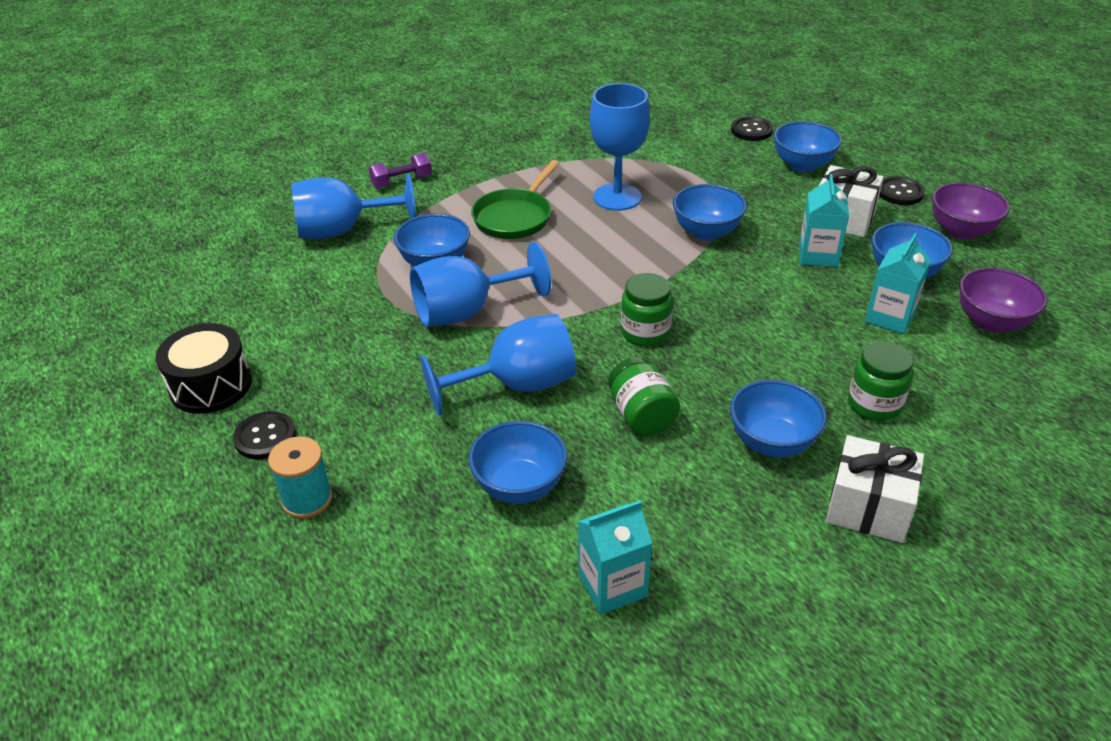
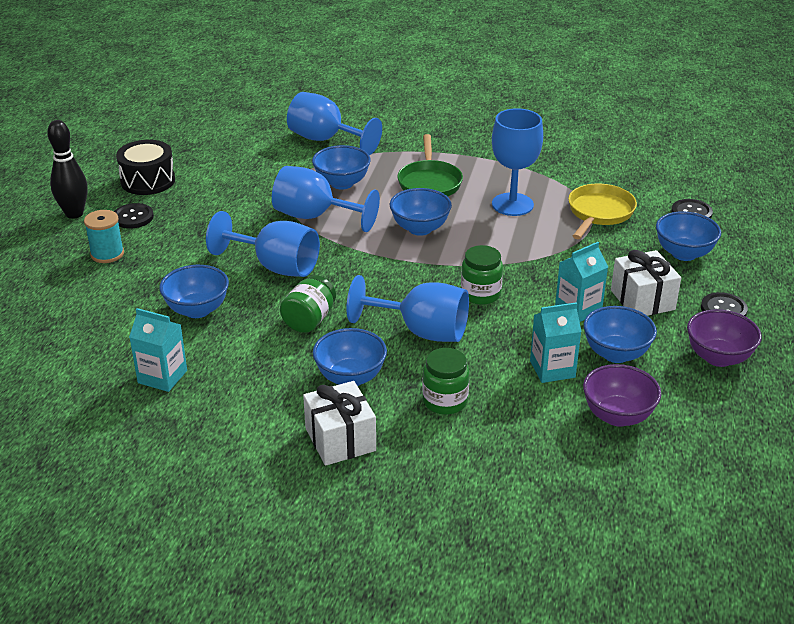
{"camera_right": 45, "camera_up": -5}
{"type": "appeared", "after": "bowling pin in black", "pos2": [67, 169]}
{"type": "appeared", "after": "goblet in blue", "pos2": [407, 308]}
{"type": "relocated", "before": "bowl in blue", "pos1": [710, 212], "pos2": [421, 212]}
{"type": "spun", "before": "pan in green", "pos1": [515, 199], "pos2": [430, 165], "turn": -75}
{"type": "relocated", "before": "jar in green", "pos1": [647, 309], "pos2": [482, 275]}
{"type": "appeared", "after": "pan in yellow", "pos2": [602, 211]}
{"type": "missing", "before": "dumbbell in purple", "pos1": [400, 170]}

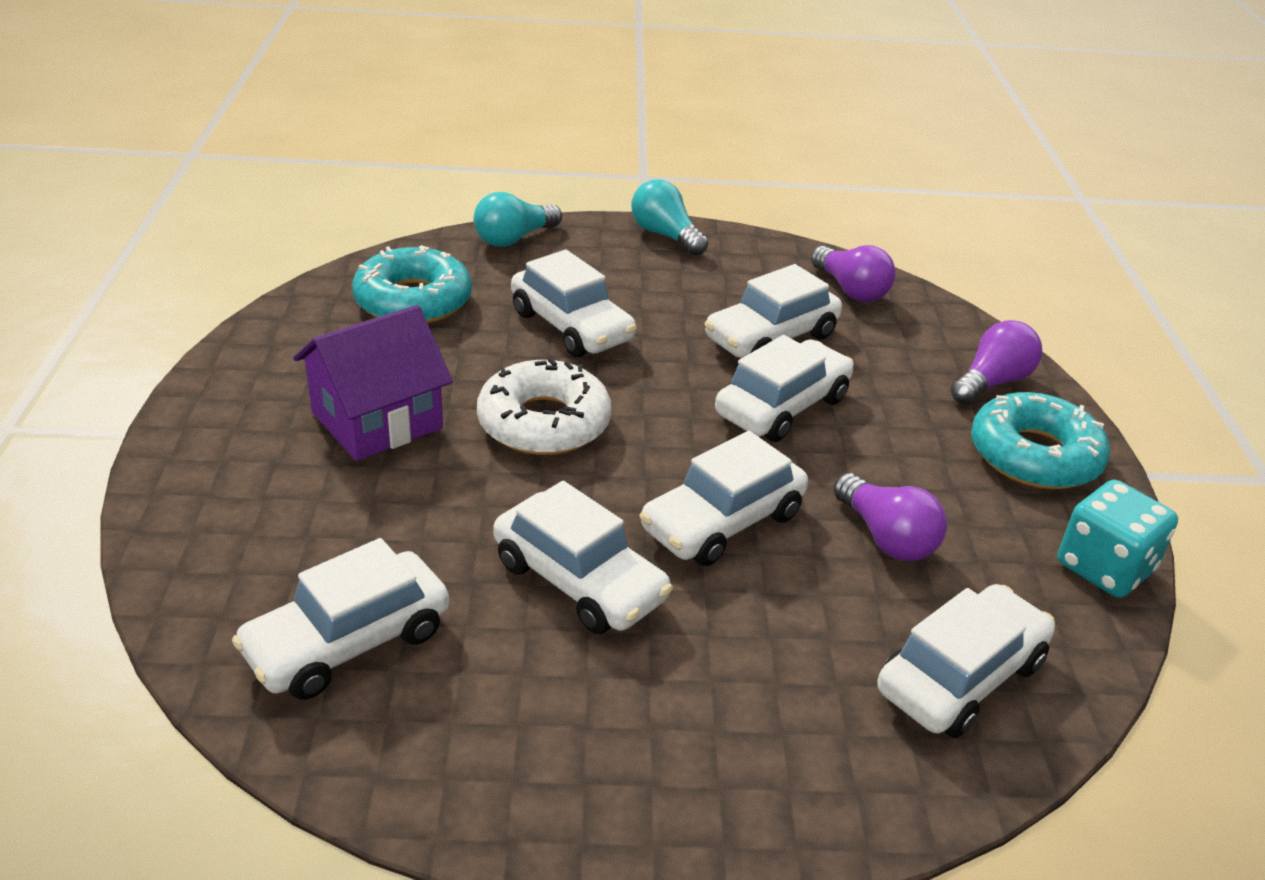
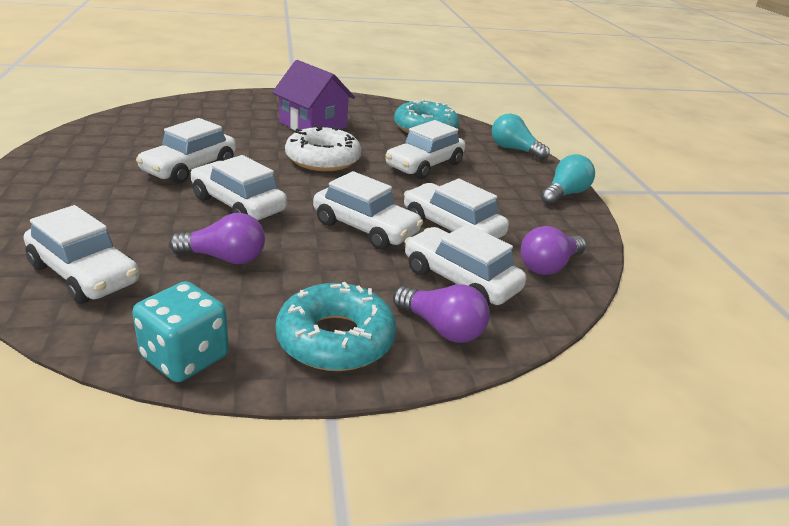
{"camera_right": 80, "camera_up": -5}
{"type": "spun", "before": "light bulb in purple", "pos1": [890, 517], "pos2": [217, 238], "turn": -135}
{"type": "relocated", "before": "car in white", "pos1": [340, 619], "pos2": [465, 264]}

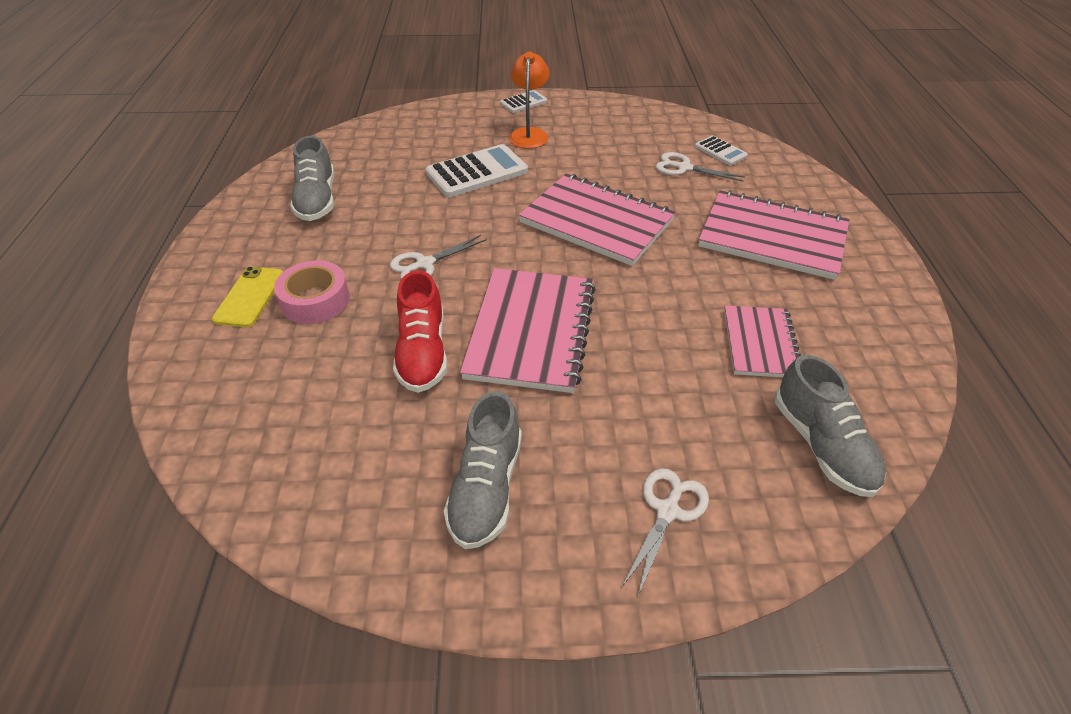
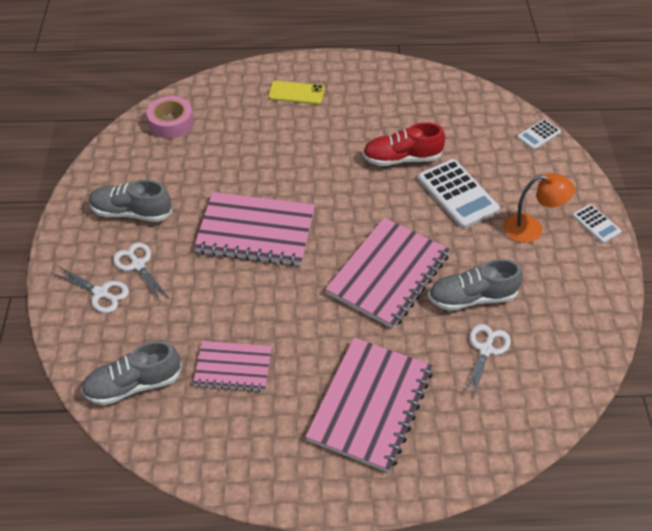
{"camera_right": 90, "camera_up": 5}
{"type": "relocated", "before": "scissors in white", "pos1": [438, 257], "pos2": [141, 272]}
{"type": "relocated", "before": "tape in pink", "pos1": [312, 292], "pos2": [170, 117]}
{"type": "relocated", "before": "shoe in red", "pos1": [420, 331], "pos2": [404, 144]}
{"type": "relocated", "before": "shoe in grey", "pos1": [312, 178], "pos2": [475, 285]}
{"type": "relocated", "before": "calculator in white", "pos1": [721, 150], "pos2": [539, 134]}

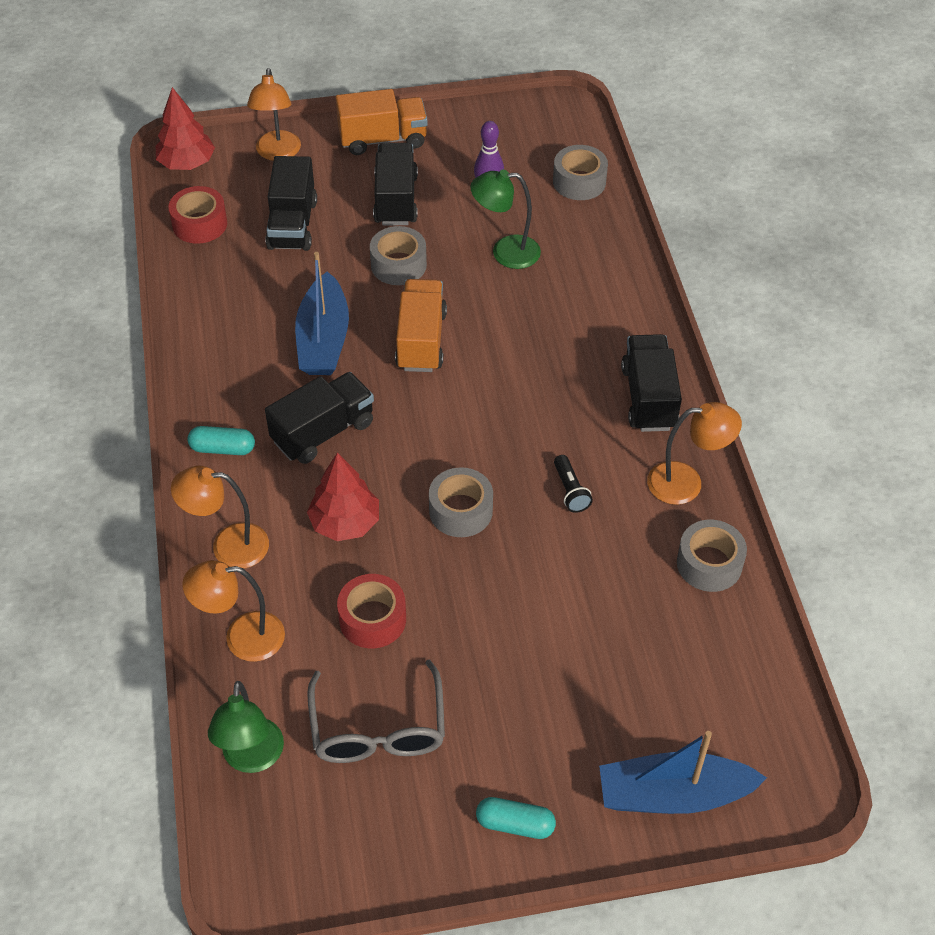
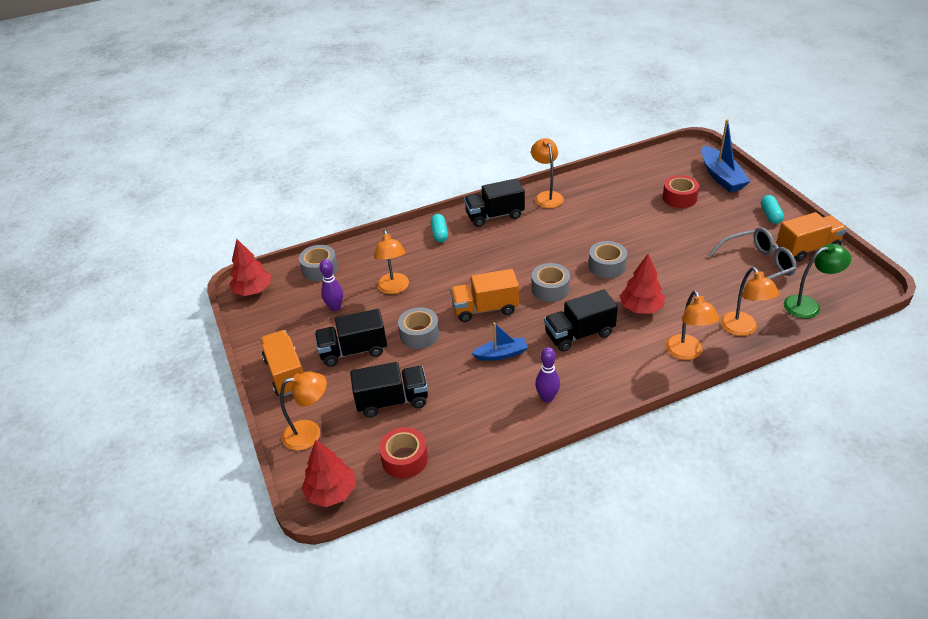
{"camera_right": -100, "camera_up": -10}
{"type": "appeared", "after": "tree in red", "pos2": [250, 267]}
{"type": "colour", "before": "lamp in green", "after": "lamp in orange", "pos1": [505, 219], "pos2": [391, 262]}
{"type": "relocated", "before": "capsule in turquoise", "pos1": [221, 440], "pos2": [439, 228]}
{"type": "size", "before": "boat in blue", "pos1": [322, 313], "pos2": [500, 342], "scale": 0.6}
{"type": "relocated", "before": "tape in grey", "pos1": [712, 556], "pos2": [550, 282]}
{"type": "appeared", "after": "bowling pin in purple", "pos2": [547, 375]}
{"type": "spun", "before": "truck in black", "pos1": [319, 418], "pos2": [581, 320], "turn": -60}
{"type": "relocated", "before": "tape in red", "pos1": [371, 611], "pos2": [681, 191]}
{"type": "appeared", "after": "truck in orange", "pos2": [811, 237]}
{"type": "missing", "before": "flashlight in black", "pos1": [573, 484]}

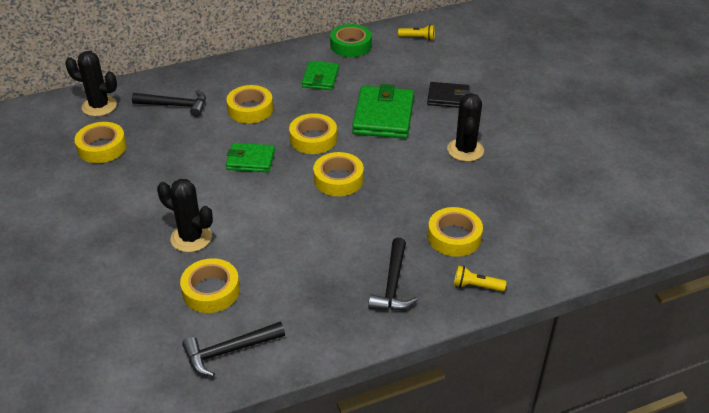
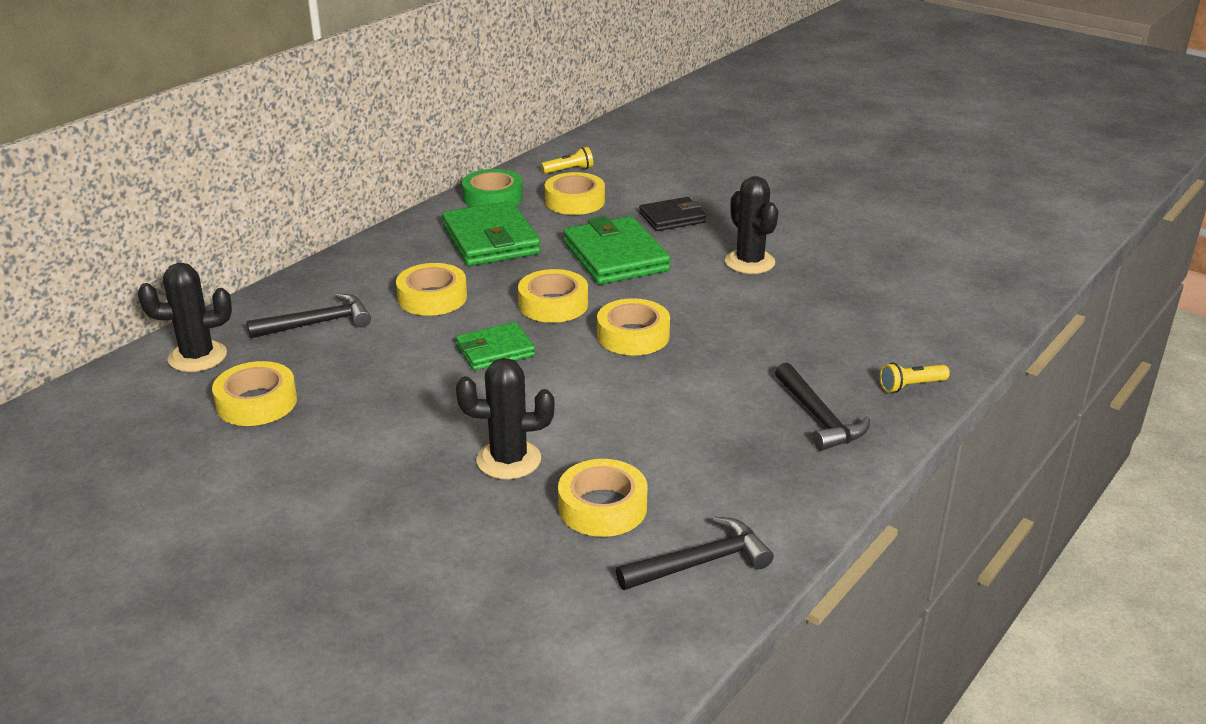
{"camera_right": -30, "camera_up": -10}
{"type": "size", "before": "wallet in green", "pos1": [320, 75], "pos2": [491, 233], "scale": 1.66}
{"type": "relocated", "before": "tape in yellow", "pos1": [455, 232], "pos2": [575, 193]}
{"type": "spun", "before": "hammer in black", "pos1": [233, 349], "pos2": [695, 553], "turn": -150}

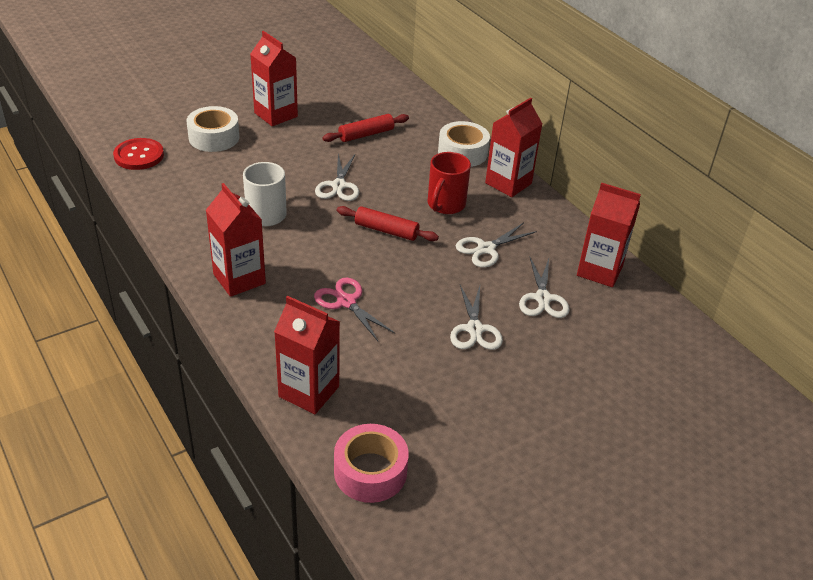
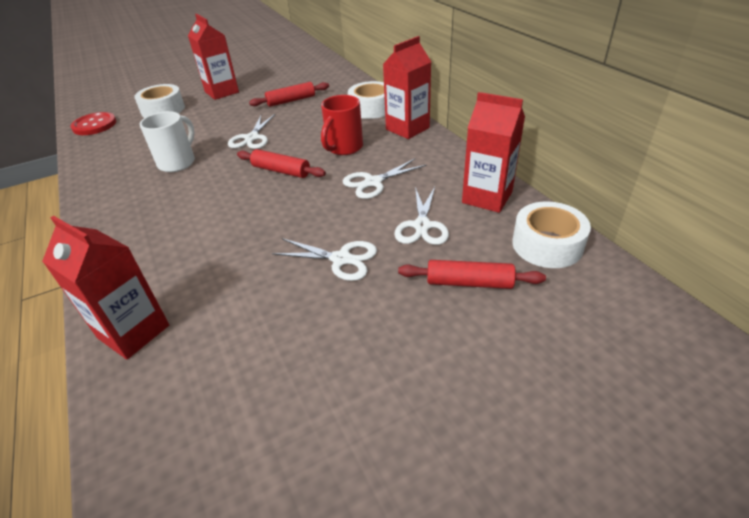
{"camera_right": 10, "camera_up": 0}
{"type": "spun", "before": "scissors in white", "pos1": [476, 317], "pos2": [324, 259], "turn": -75}
{"type": "appeared", "after": "rolling pin in red", "pos2": [472, 274]}
{"type": "appeared", "after": "tape in white", "pos2": [551, 235]}
{"type": "missing", "before": "carton in red", "pos1": [236, 240]}
{"type": "missing", "before": "scissors in pink", "pos1": [354, 309]}
{"type": "missing", "before": "tape in pink", "pos1": [371, 463]}

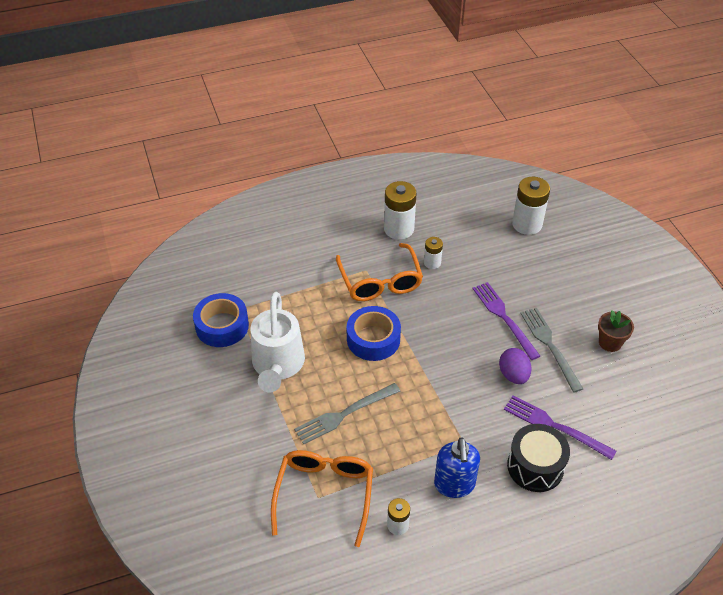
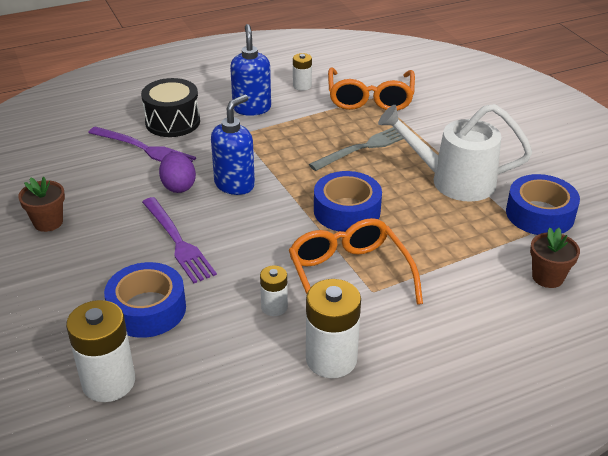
{"camera_right": 175, "camera_up": -10}
{"type": "appeared", "after": "tape in blue", "pos2": [145, 300]}
{"type": "appeared", "after": "soap dispenser in blue", "pos2": [233, 144]}
{"type": "spun", "before": "watering can in white", "pos1": [278, 342], "pos2": [455, 153], "turn": -75}
{"type": "appeared", "after": "flower pot in brown", "pos2": [555, 258]}
{"type": "missing", "before": "fork in grey", "pos1": [551, 350]}

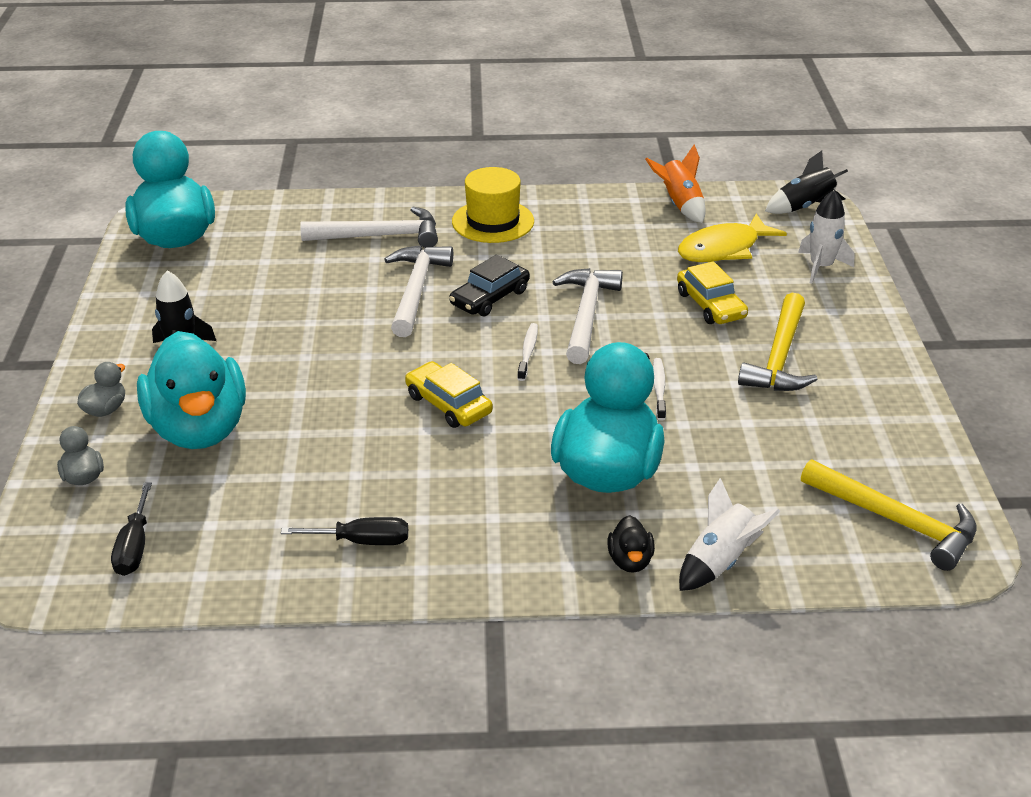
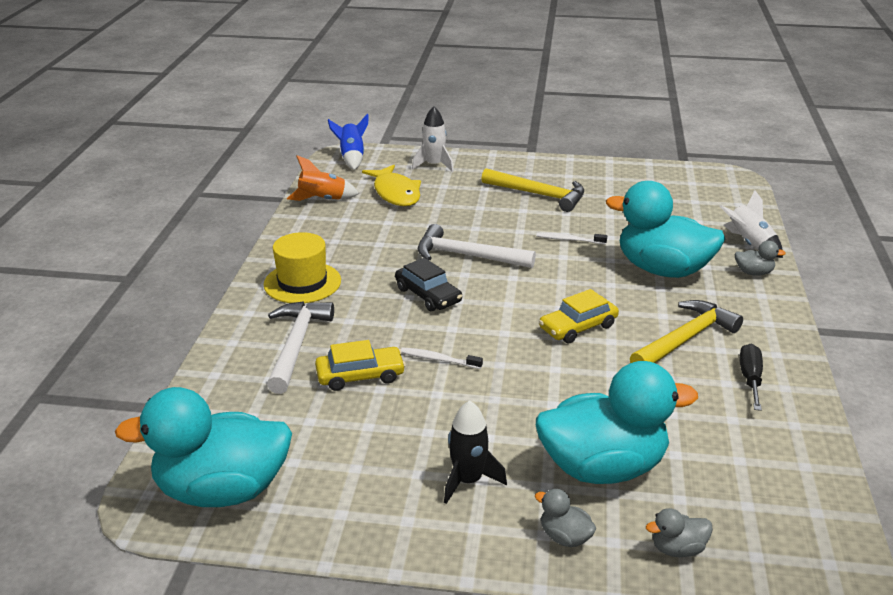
{"camera_right": -80, "camera_up": -5}
{"type": "relocated", "before": "car in yellow", "pos1": [712, 292], "pos2": [360, 365]}
{"type": "colour", "before": "rocket in black", "after": "rocket in blue", "pos1": [806, 182], "pos2": [348, 142]}
{"type": "relocated", "before": "toothbrush in white", "pos1": [527, 352], "pos2": [442, 358]}
{"type": "relocated", "before": "hammer in yellow", "pos1": [888, 515], "pos2": [686, 331]}
{"type": "colour", "before": "duck in black", "after": "duck in grey", "pos1": [631, 544], "pos2": [760, 258]}
{"type": "missing", "before": "screwdriver in black", "pos1": [131, 529]}
{"type": "missing", "before": "hammer in white", "pos1": [418, 291]}

